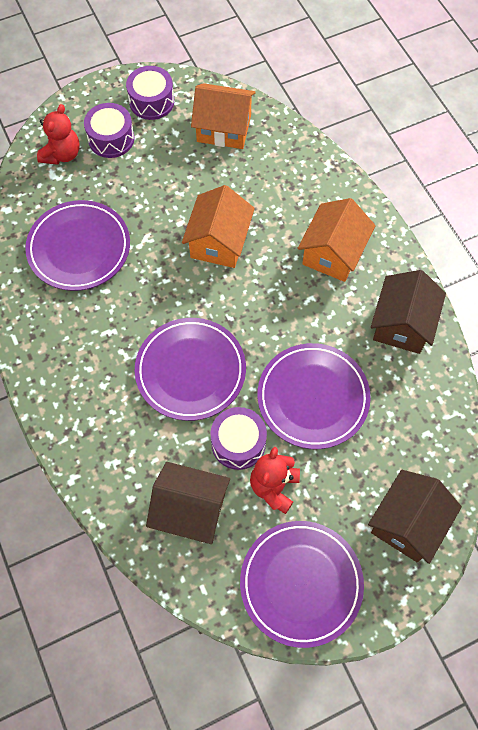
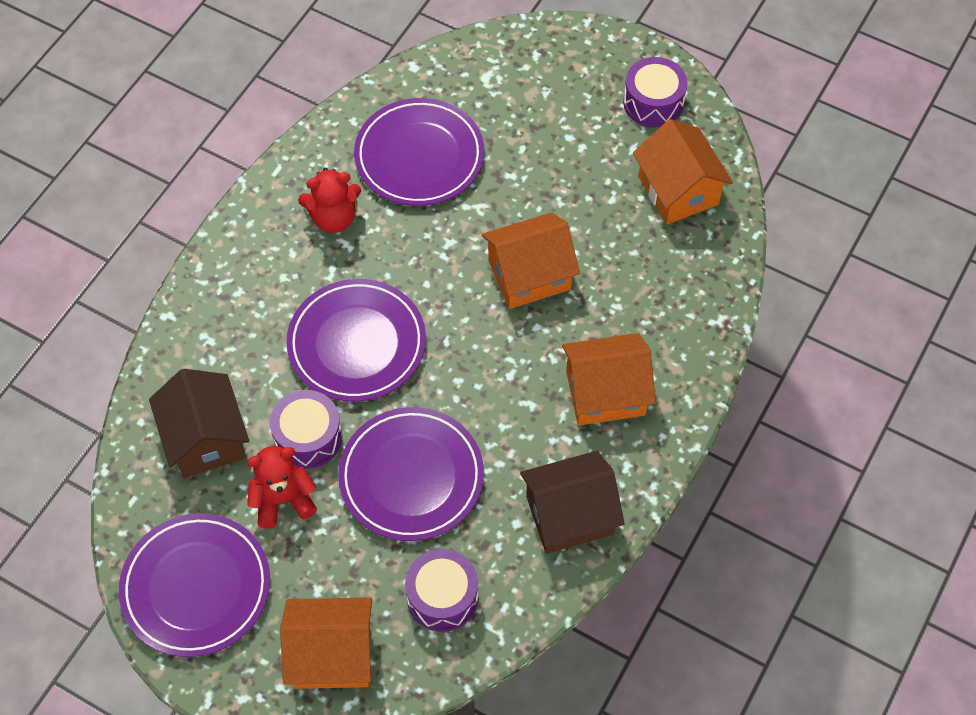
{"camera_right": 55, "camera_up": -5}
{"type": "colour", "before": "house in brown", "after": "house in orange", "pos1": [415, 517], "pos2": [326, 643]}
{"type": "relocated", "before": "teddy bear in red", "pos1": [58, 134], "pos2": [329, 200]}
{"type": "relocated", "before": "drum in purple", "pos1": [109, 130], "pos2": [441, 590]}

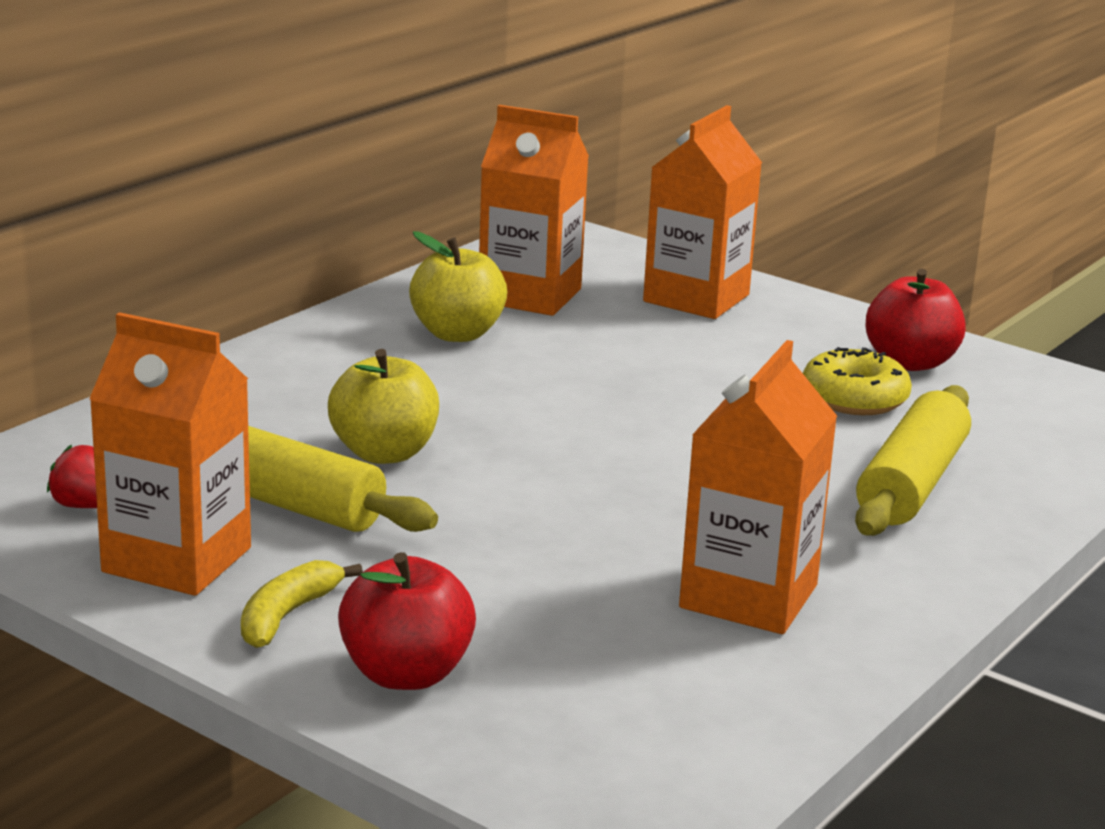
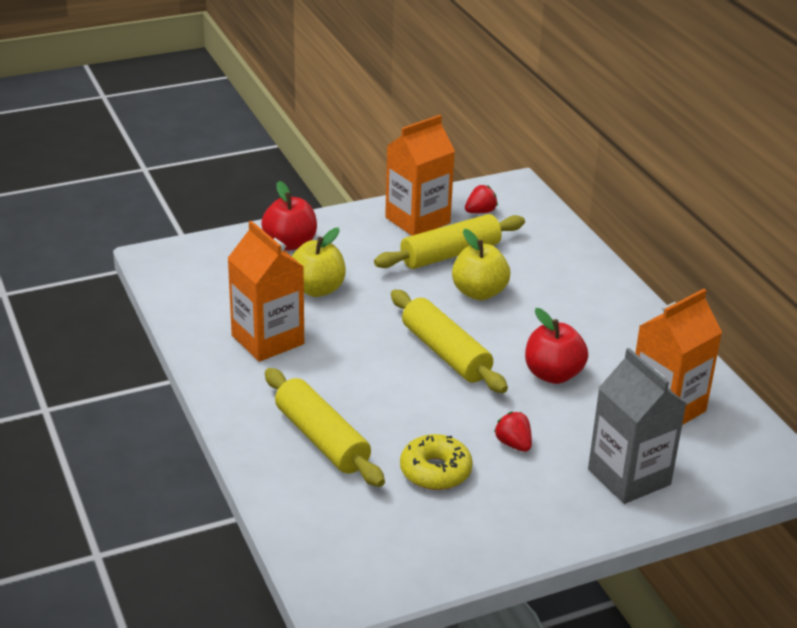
{"camera_right": 120, "camera_up": 10}
{"type": "relocated", "before": "apple in yellow", "pos1": [458, 286], "pos2": [319, 262]}
{"type": "appeared", "after": "rolling pin in yellow", "pos2": [449, 341]}
{"type": "appeared", "after": "strawberry in red", "pos2": [513, 432]}
{"type": "relocated", "before": "apple in red", "pos1": [915, 320], "pos2": [556, 346]}
{"type": "colour", "before": "carton in orange", "after": "carton in grey", "pos1": [702, 212], "pos2": [637, 426]}
{"type": "missing", "before": "banana in yellow", "pos1": [302, 604]}

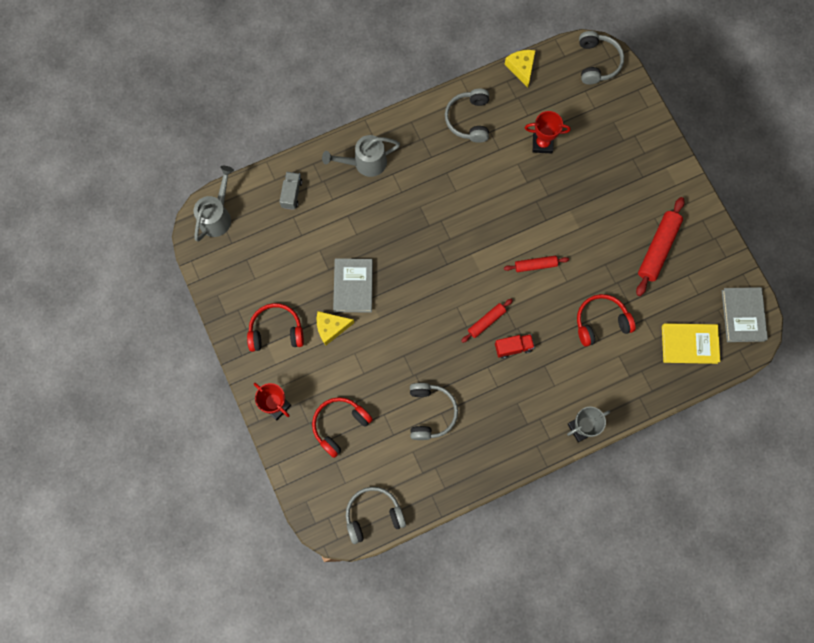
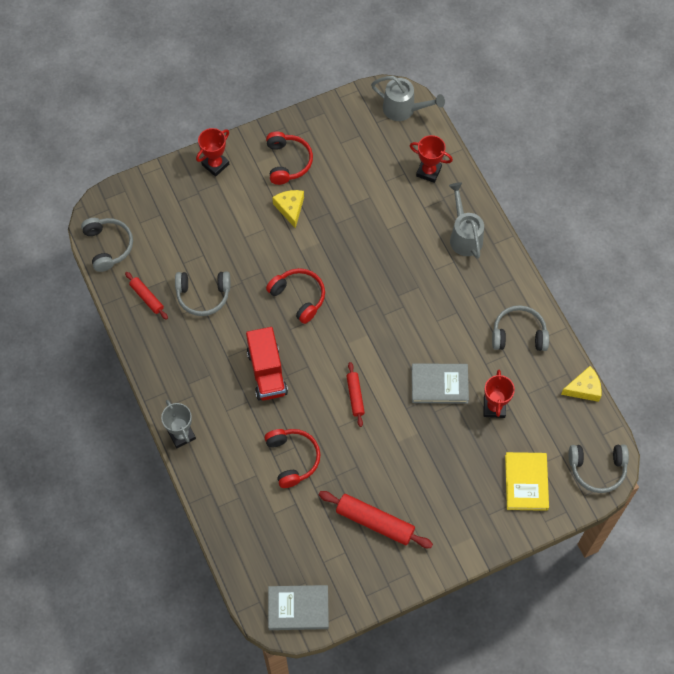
{"camera_right": 90, "camera_up": -10}
{"type": "relocated", "before": "rolling pin in red", "pos1": [487, 321], "pos2": [146, 296]}
{"type": "size", "before": "truck in red", "pos1": [515, 346], "pos2": [267, 364], "scale": 1.74}
{"type": "relocated", "before": "headphones in red", "pos1": [342, 427], "pos2": [295, 296]}
{"type": "exchanged", "before": "truck in grey", "after": "trophy in red", "pos1": [290, 191], "pos2": [431, 159]}
{"type": "relocated", "before": "book in grey", "pos1": [353, 285], "pos2": [440, 383]}
{"type": "relocated", "before": "book in yellow", "pos1": [691, 343], "pos2": [527, 481]}

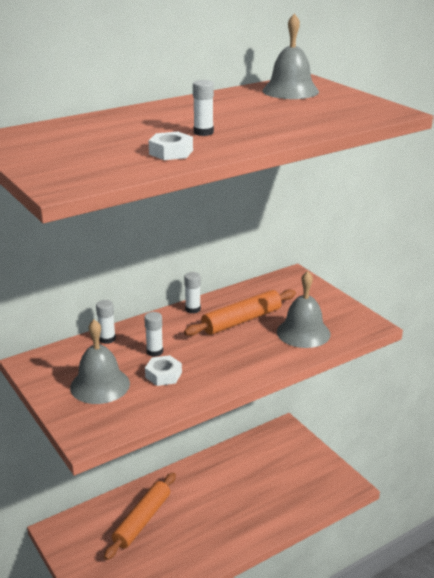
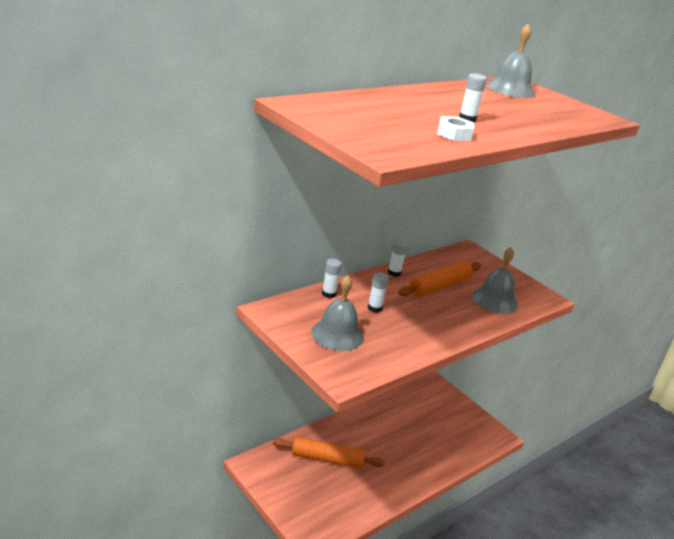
{"camera_right": -10, "camera_up": 0}
{"type": "spun", "before": "rolling pin in orange", "pos1": [140, 516], "pos2": [329, 452], "turn": 75}
{"type": "missing", "before": "nut in white", "pos1": [163, 370]}

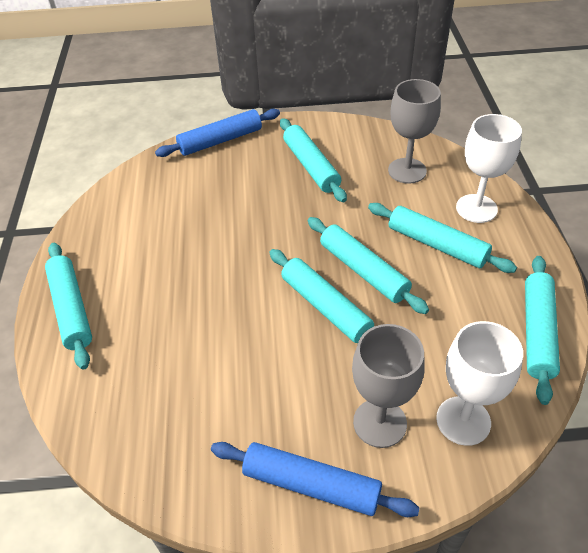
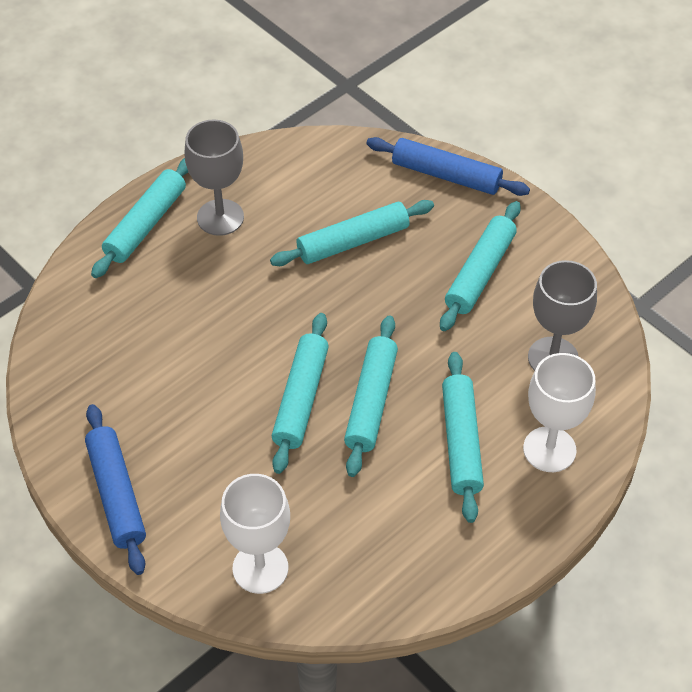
{"camera_right": 50, "camera_up": 5}
{"type": "relocated", "before": "goblet in grey", "pos1": [388, 386], "pos2": [214, 177]}
{"type": "relocated", "before": "rolling pin in turquoise", "pos1": [542, 330], "pos2": [352, 233]}

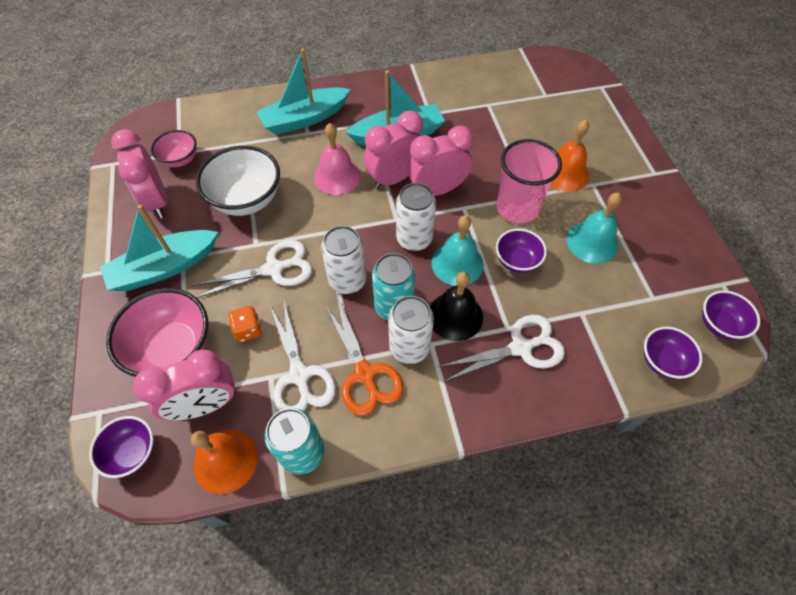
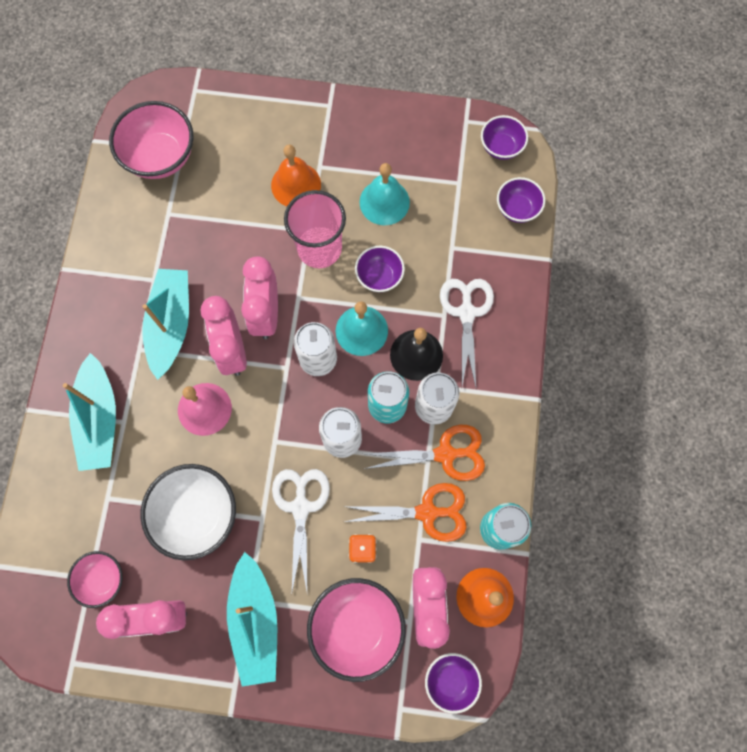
{"camera_right": -70, "camera_up": 15}
{"type": "appeared", "after": "bowl in pink", "pos2": [151, 140]}
{"type": "colour", "before": "scissors in white", "after": "scissors in orange", "pos1": [303, 356], "pos2": [405, 512]}

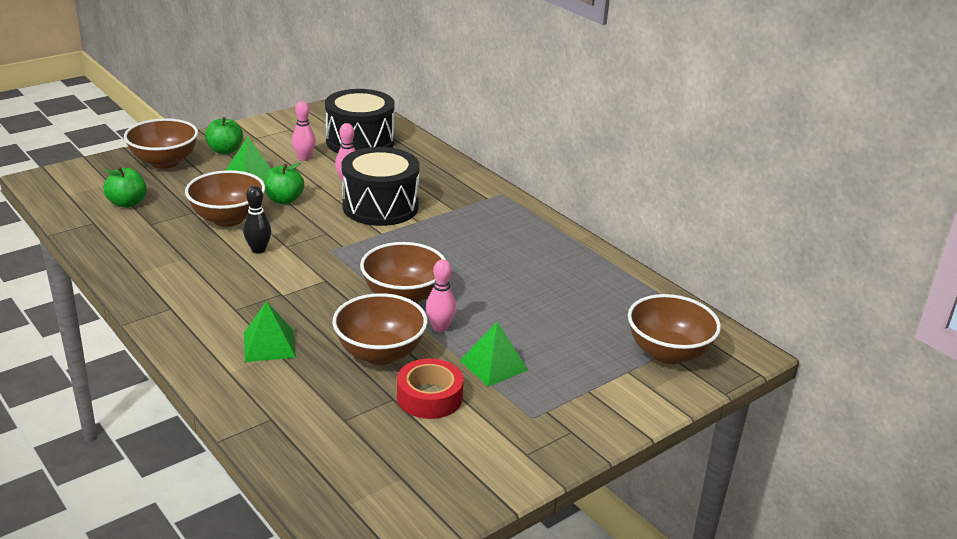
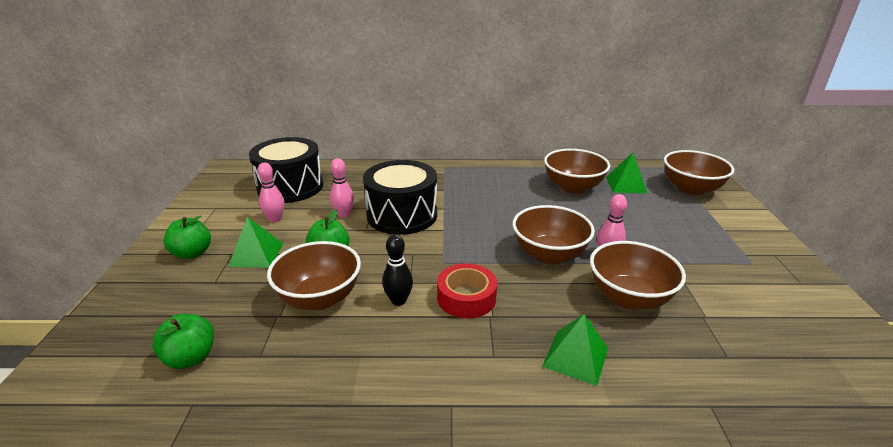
{"camera_right": -50, "camera_up": 0}
{"type": "relocated", "before": "tape in red", "pos1": [430, 388], "pos2": [467, 290]}
{"type": "relocated", "before": "bowl in brown", "pos1": [161, 143], "pos2": [577, 171]}
{"type": "relocated", "before": "pyramid in green", "pos1": [494, 354], "pos2": [626, 173]}

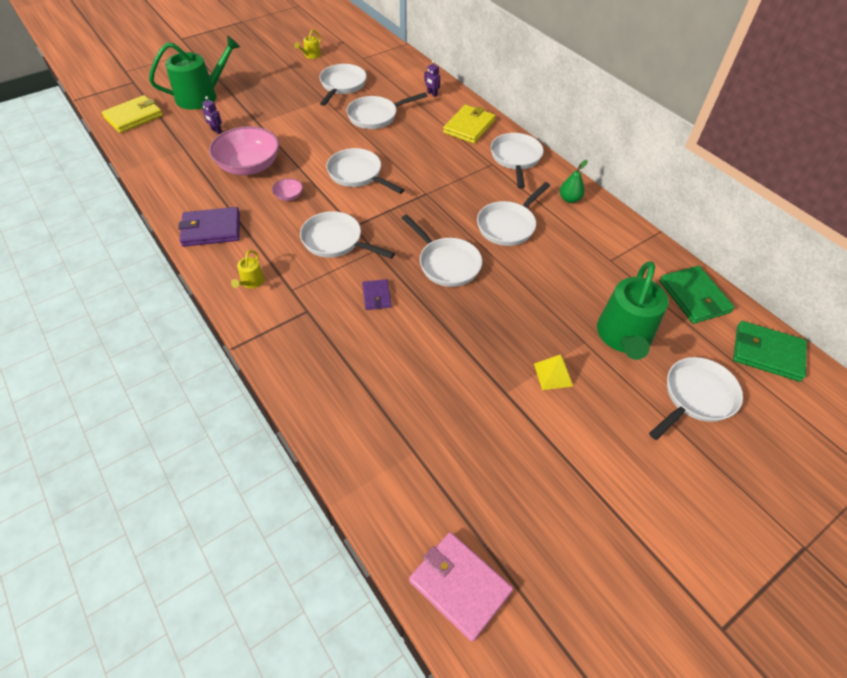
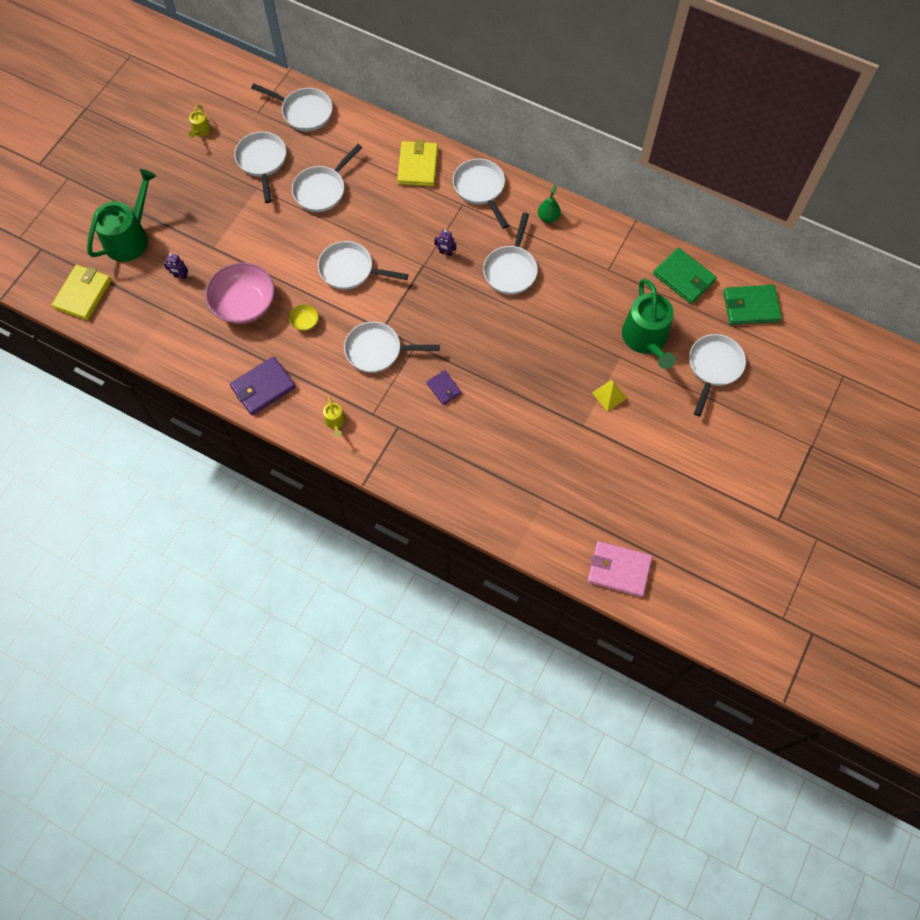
{"camera_right": -25, "camera_up": 15}
{"type": "relocated", "before": "pan in white", "pos1": [442, 250], "pos2": [292, 107]}
{"type": "colour", "before": "bowl in pink", "after": "bowl in yellow", "pos1": [287, 189], "pos2": [304, 317]}
{"type": "relocated", "before": "robot in purple", "pos1": [432, 78], "pos2": [445, 243]}

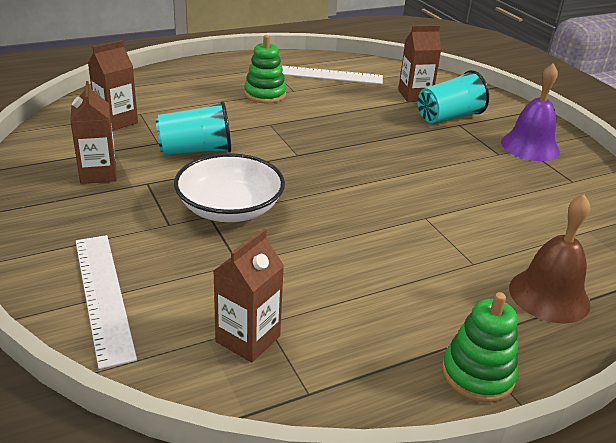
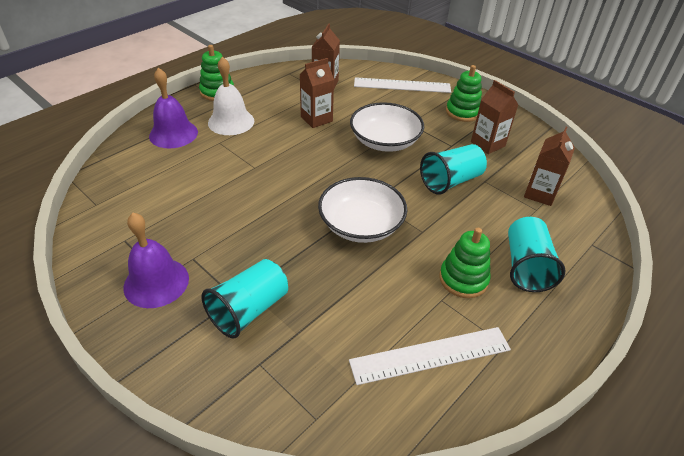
{"camera_right": 160, "camera_up": 10}
{"type": "colour", "before": "bell in brown", "after": "bell in purple", "pos1": [550, 259], "pos2": [173, 108]}
{"type": "appeared", "after": "bell in white", "pos2": [231, 96]}
{"type": "relocated", "before": "carton in brown", "pos1": [420, 63], "pos2": [317, 93]}
{"type": "appeared", "after": "bowl in white", "pos2": [362, 210]}
{"type": "spun", "before": "ruler in white", "pos1": [106, 302], "pos2": [402, 85], "turn": -45}
{"type": "appeared", "after": "stacking toy in green", "pos2": [464, 93]}
{"type": "appeared", "after": "cup in turquoise", "pos2": [537, 254]}

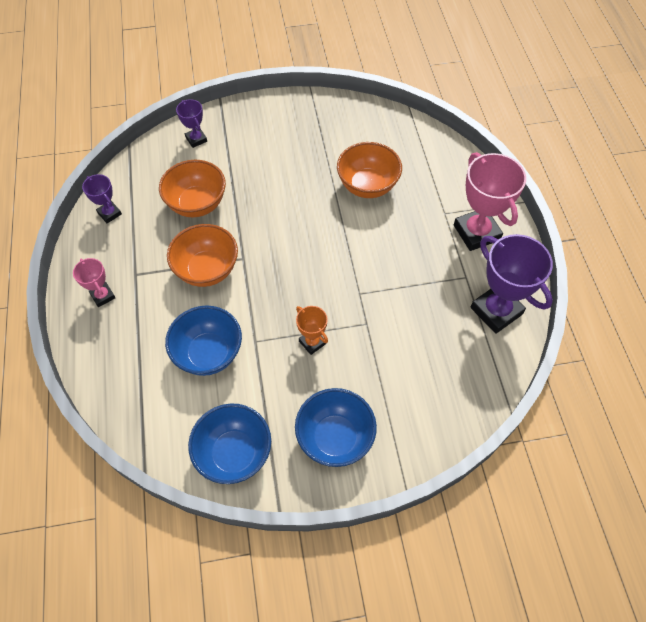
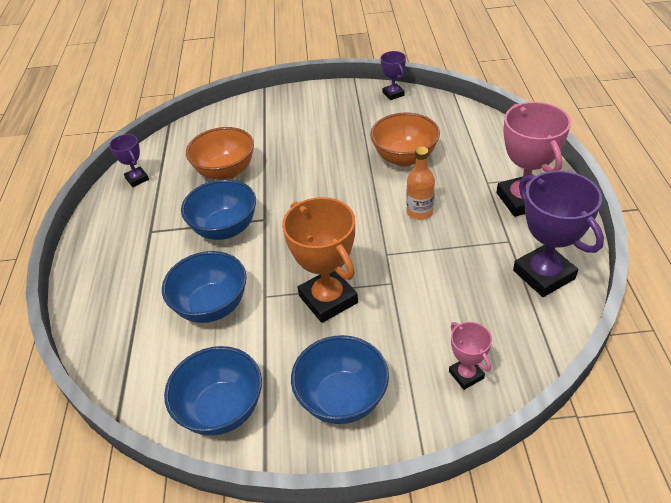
{"camera_right": 10, "camera_up": -15}
{"type": "colour", "before": "bowl in orange", "after": "bowl in blue", "pos1": [202, 255], "pos2": [218, 209]}
{"type": "size", "before": "trophy in orange", "pos1": [312, 330], "pos2": [320, 260], "scale": 1.93}
{"type": "relocated", "before": "trophy in purple", "pos1": [191, 123], "pos2": [393, 75]}
{"type": "appeared", "after": "bottle in orange", "pos2": [420, 183]}
{"type": "relocated", "before": "trophy in pink", "pos1": [94, 282], "pos2": [470, 356]}

